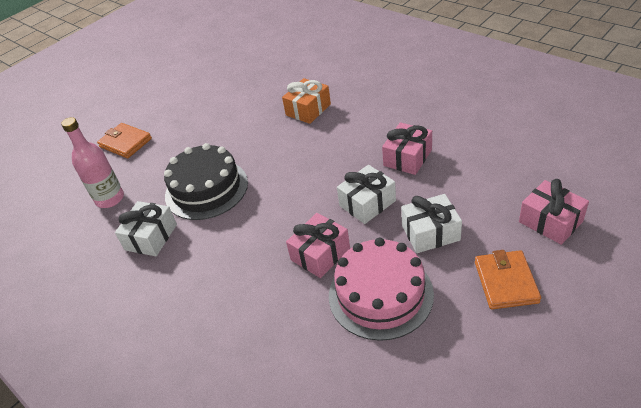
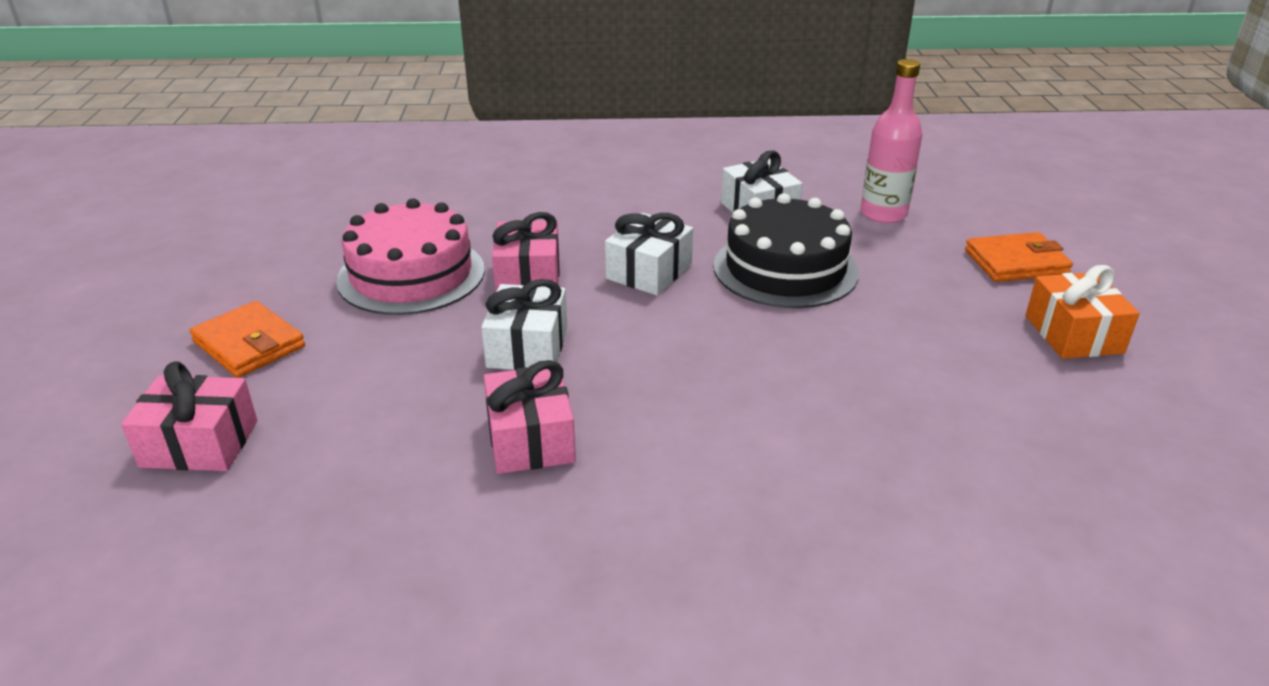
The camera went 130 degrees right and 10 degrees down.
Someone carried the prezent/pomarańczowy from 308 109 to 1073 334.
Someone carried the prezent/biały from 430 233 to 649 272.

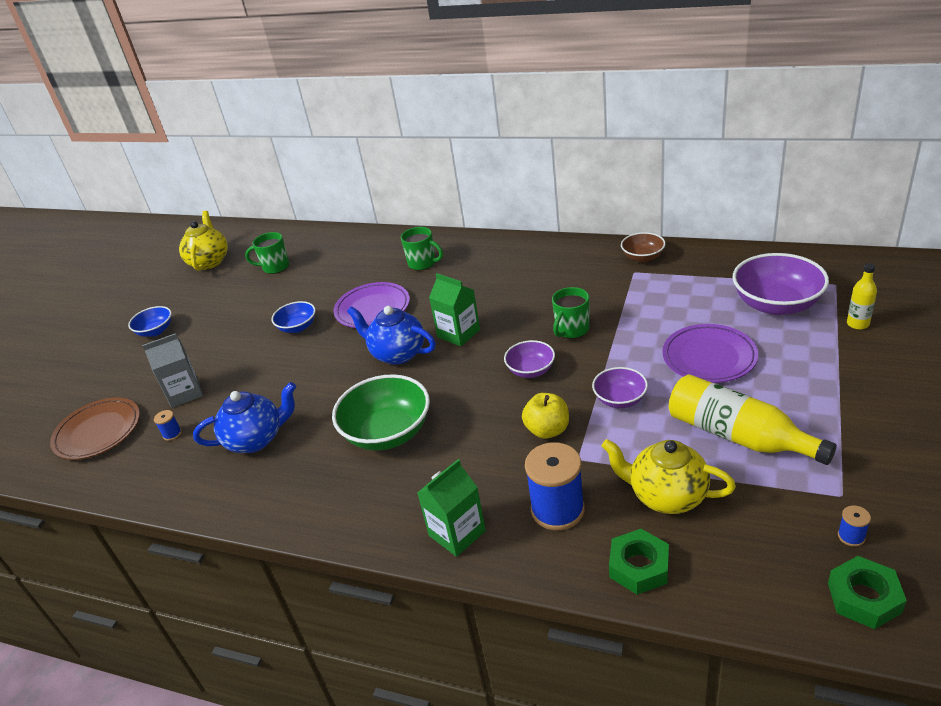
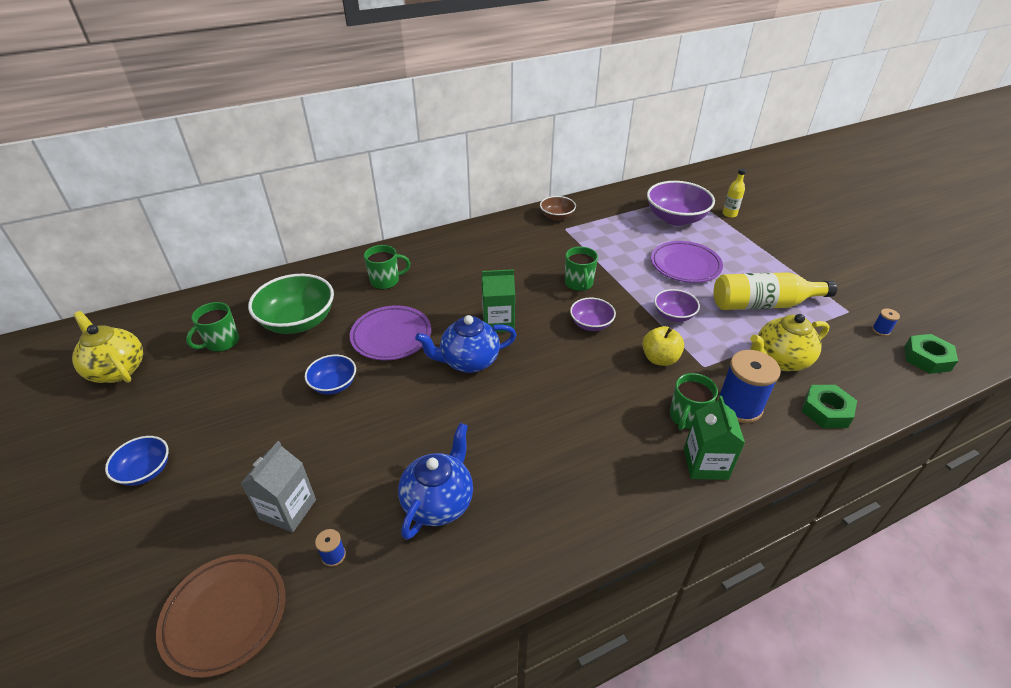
The camera went 50 degrees left and 5 degrees up.
Someone carried the miska/zielony from 388 433 to 298 321.
Someone put down the kubek/zielony at 687 417.

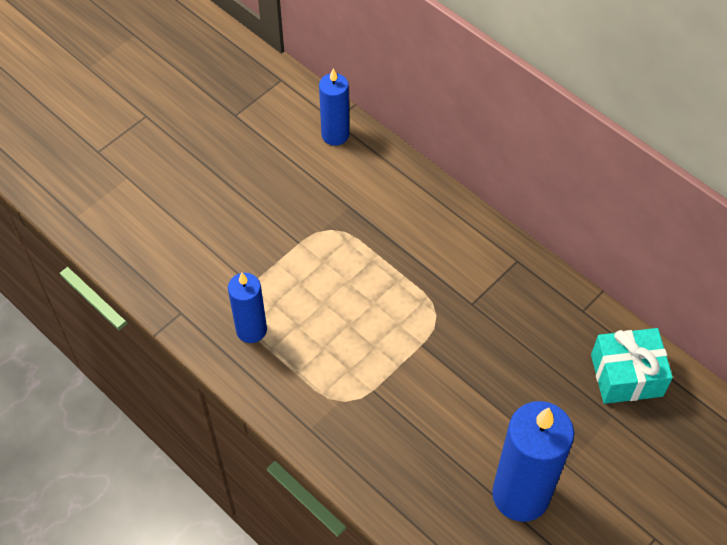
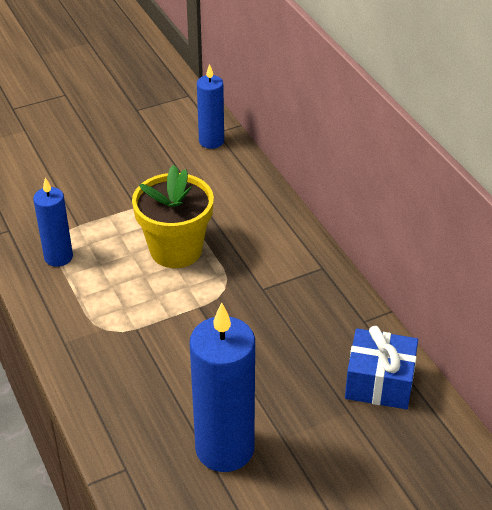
The camera went 20 degrees right and 15 degrees down.
Someone repainted the prezent/turkusowy at 626 375, which became the prezent/niebieski at 379 382.
Someone put down the doniczka/żółty at 176 250.

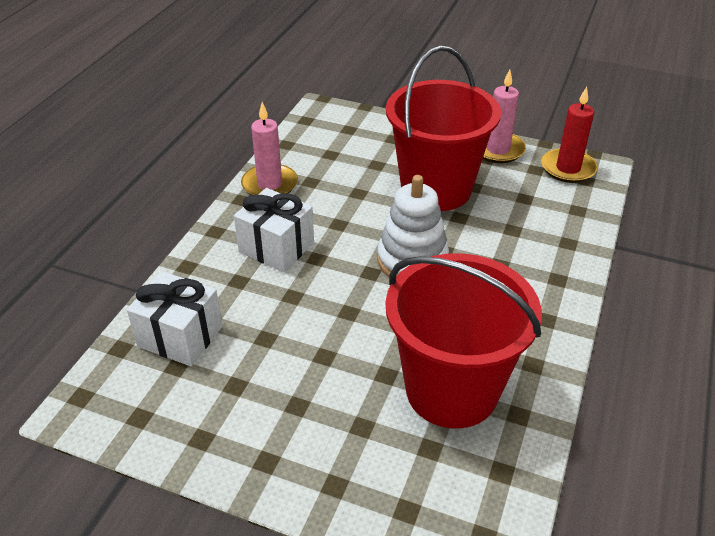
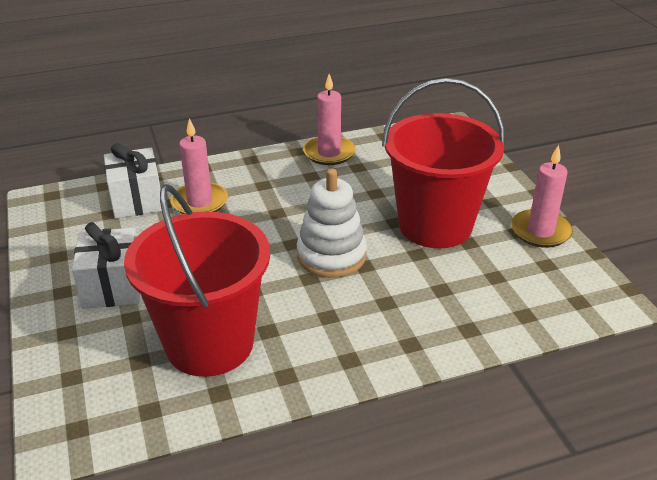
The camera went 50 degrees right and 5 degrees down.
Someone carried the prezent/biały from 276 247 to 113 286.
Someone took away the świeca/czerwony at 568 168.
Someone put down the świeca/różowy at 200 202.

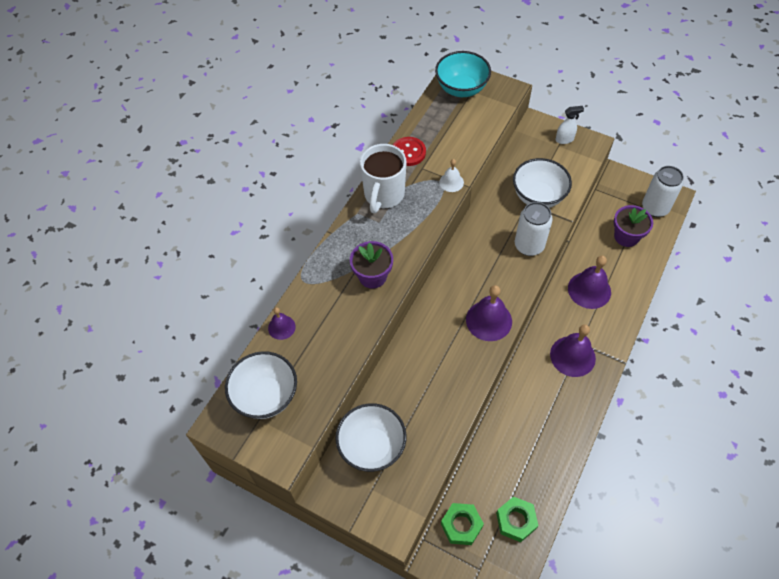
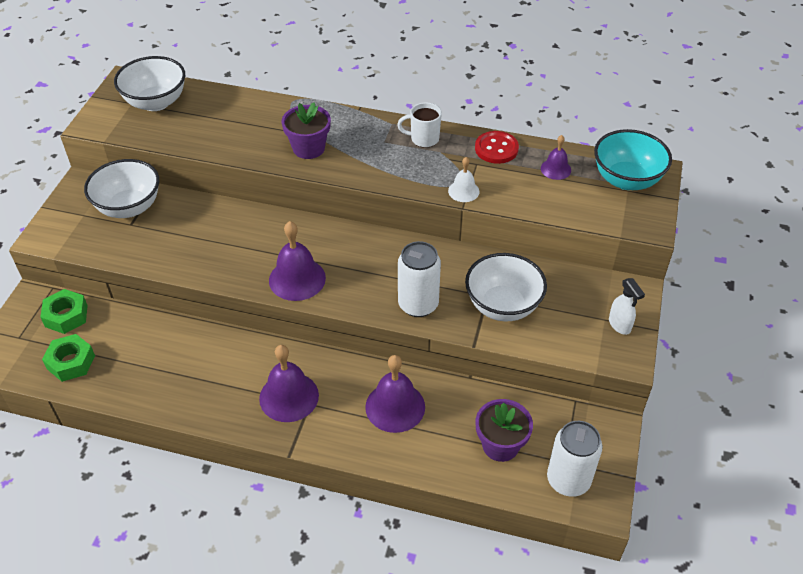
The camera went 75 degrees right and 10 degrees down.
Someone carried the dzwonek/fioletowy from 281 327 to 555 169.
Someone scaled the kubek/biały at 383 195 by 0.58.

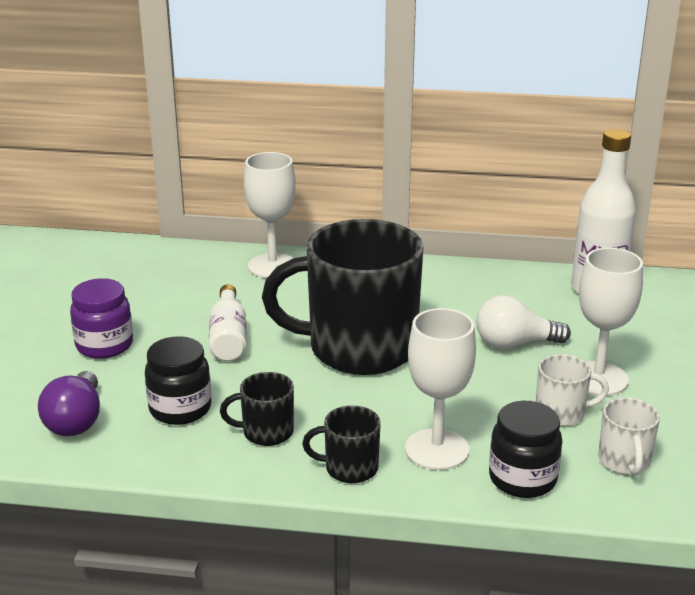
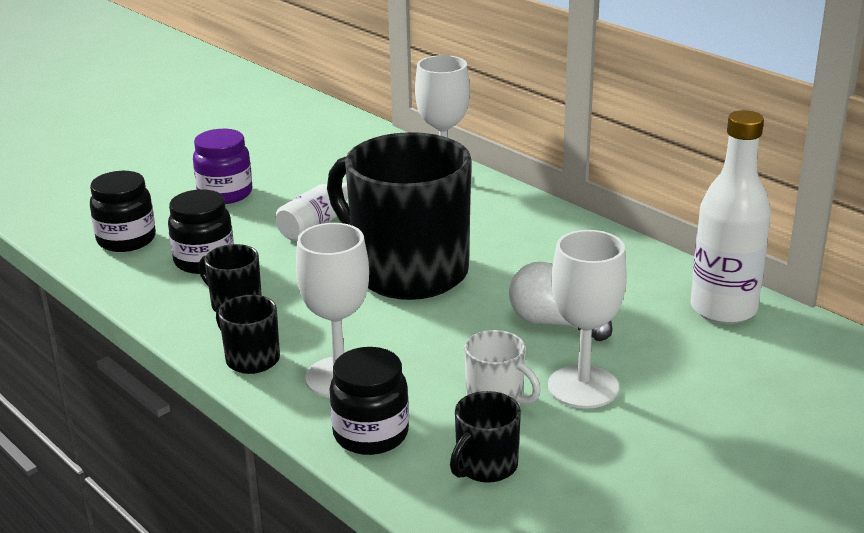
The camera went 40 degrees right and 0 degrees up.
Someone swapped the żarówka/fioletowy at 76 421 for the słoik/czarny at 126 240.
Someone repainted the kubek/biały at 624 461, which became the kubek/czarny at 485 466.

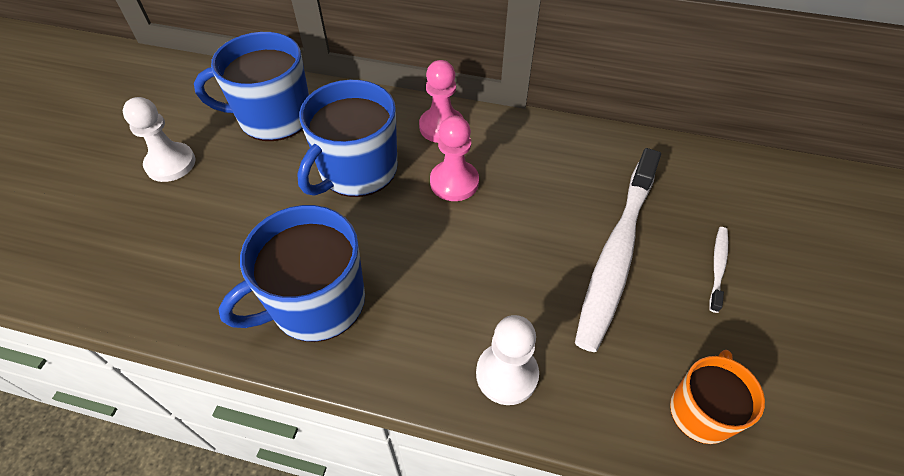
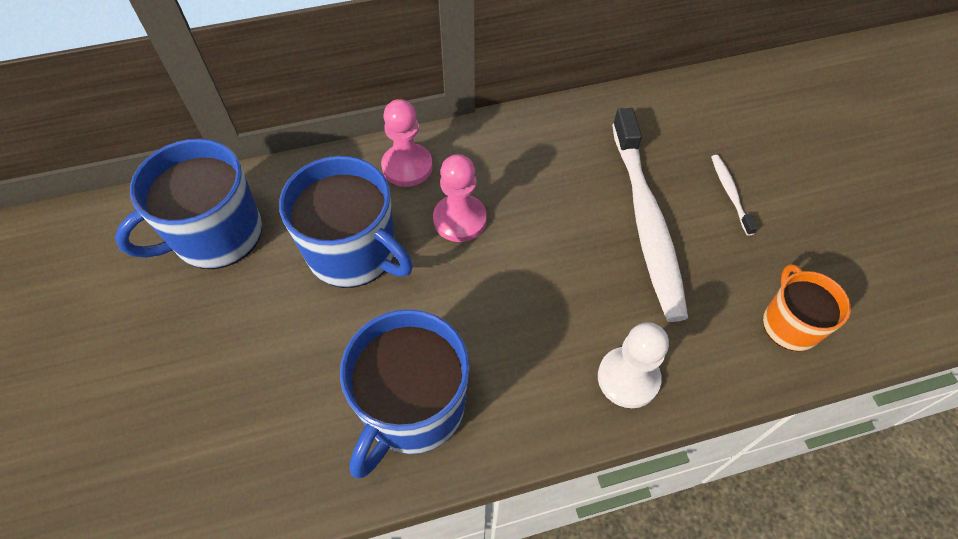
The camera went 30 degrees left and 5 degrees up.
Someone took away the pionek/biały at 170 164.
Someone rotated the kubek/niebieski at 357 170 by 60 degrees counterclockwise.

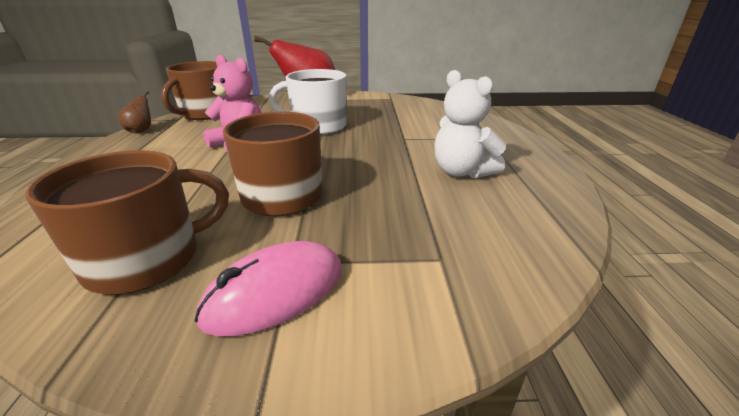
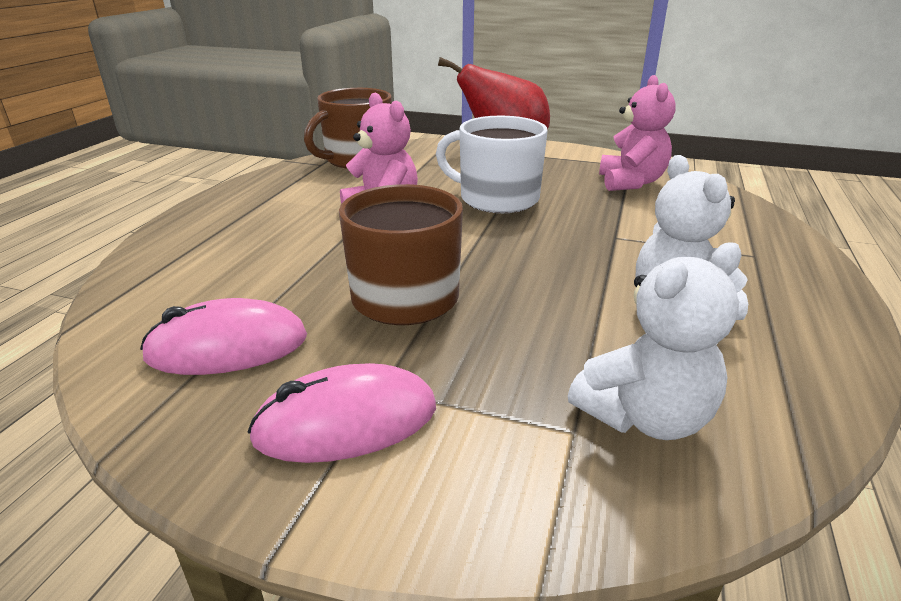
The camera went 20 degrees right and 0 degrees up.
Someone swapped the kubek/brązowy at 147 259 for the myszka/różowy at 227 347.
Someone took away the gruszka/brązowy at 141 131.
Someone put down the miś/biały at 645 417.
Someone put down the miś/różowy at 631 182.

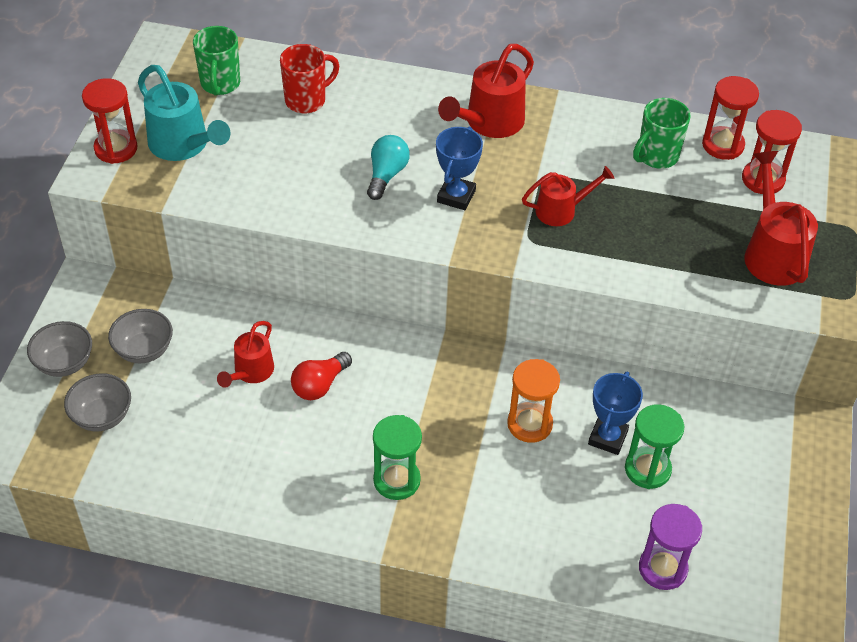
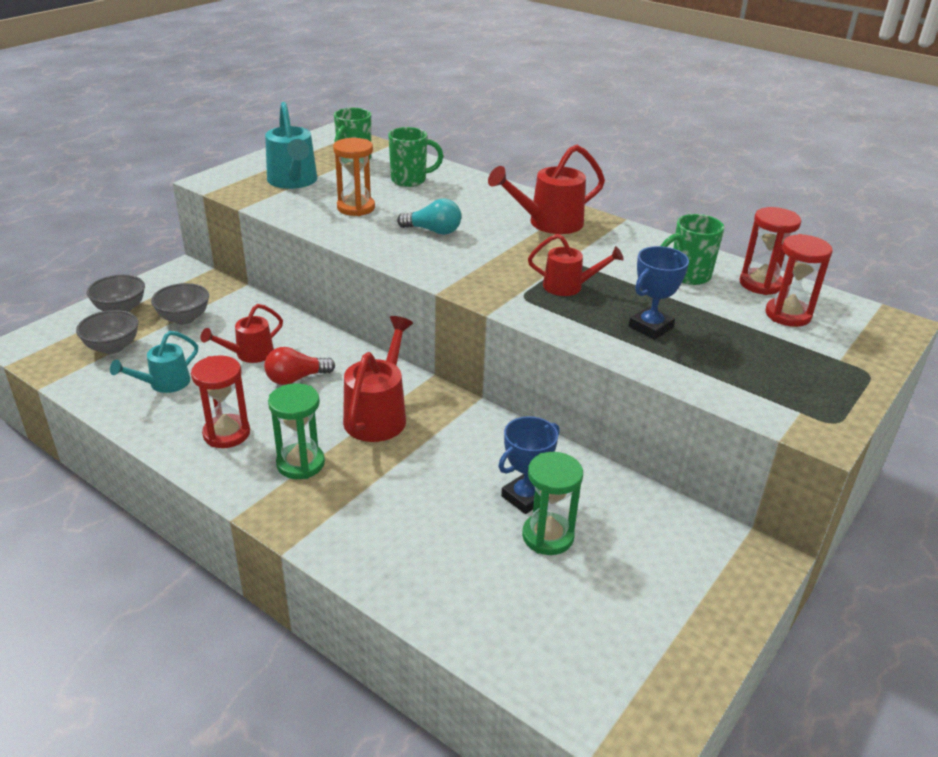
The camera went 25 degrees right and 15 degrees down.
Someone carried the klepsydra/czerwony from 116 149 to 226 433.
Someone repainted the kubek/czerwony at 307 100, which became the kubek/zielony at 410 180.
Someone rotated the żarówka/turkusowy at 386 175 by 60 degrees clockwise.
Someone carried the puchar/niebieski from 456 196 to 651 327.
Someone carried the klepsydra/pomarańczowy from 529 424 to 356 208.
Someone took away the klepsydra/fioletowy at 662 568.
Someone carried the konewka/czerwony from 772 253 to 379 414.
Someone put down the konewka/turkusowy at 164 384.

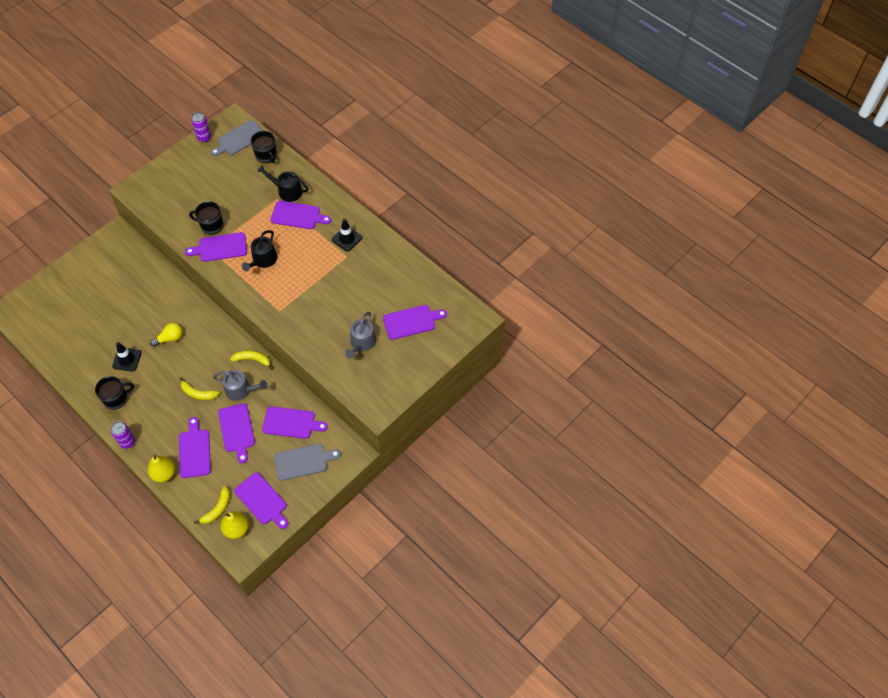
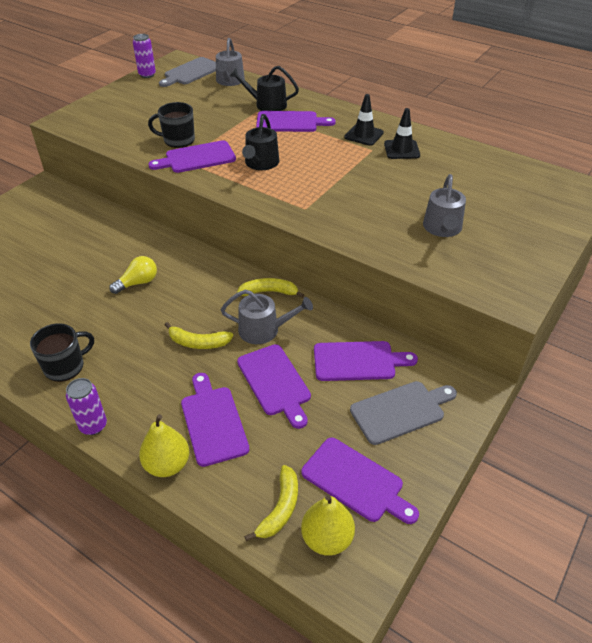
The camera went 10 degrees left and 15 degrees down.
Someone carried the pachołek/czarny from 127 359 to 401 150.
Someone swapped the kubek/czarny at 266 155 for the konewka/szary at 229 81.
Someone took away the deska do krojenia/fioletowy at 411 322.

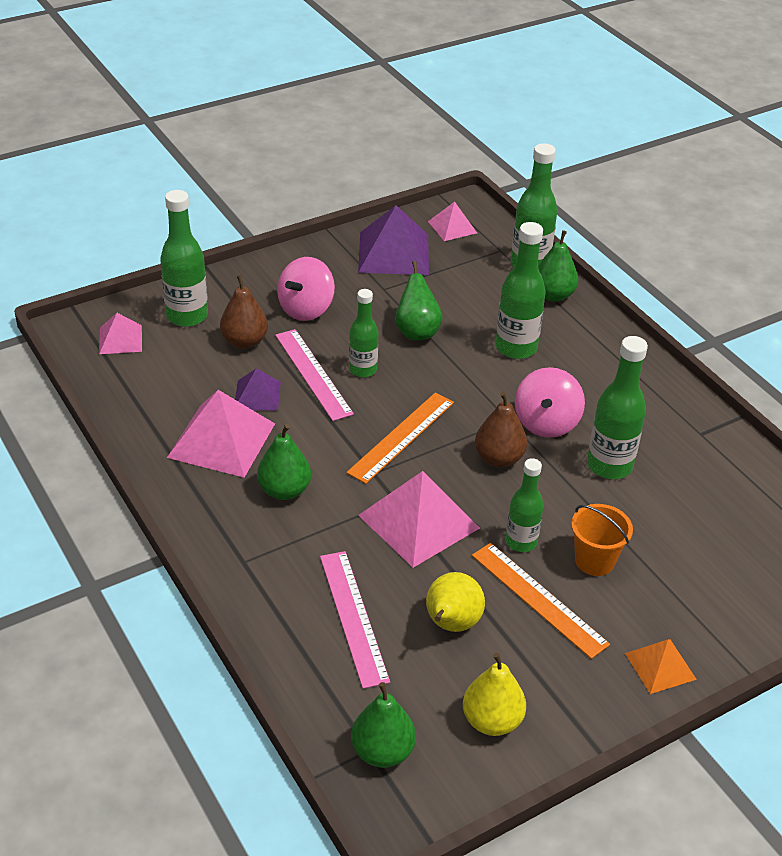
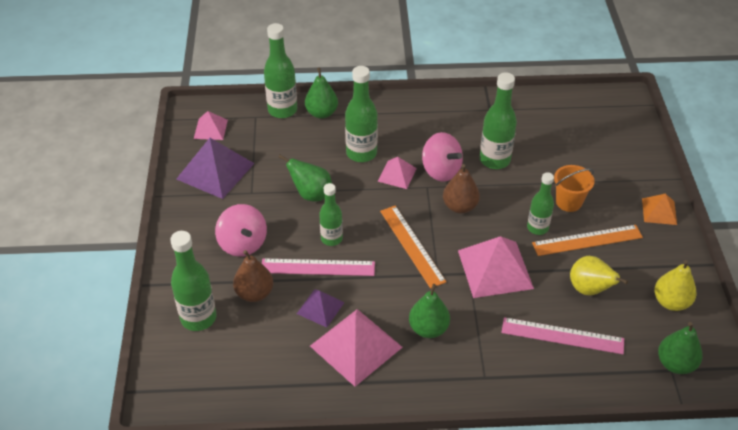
The camera went 60 degrees left and 5 degrees up.
Someone carried the piramida/różowy from 120 339 to 397 174.

